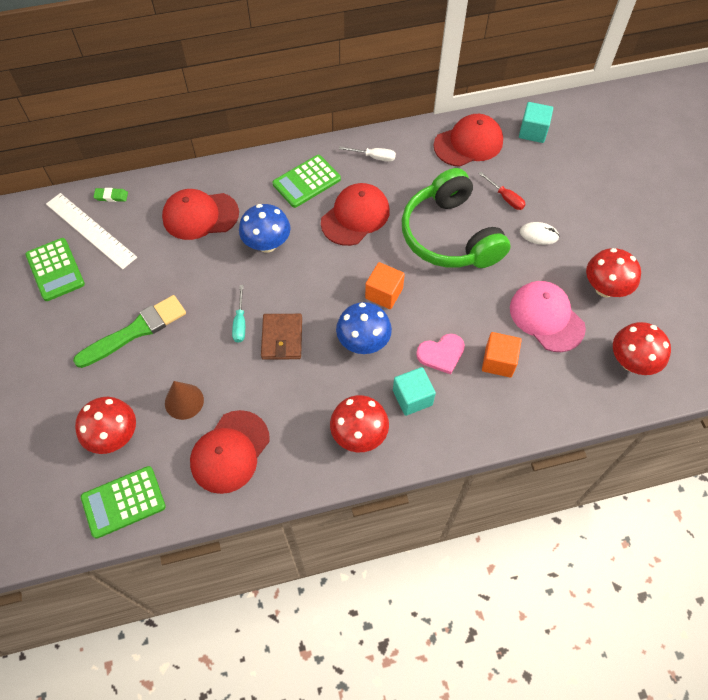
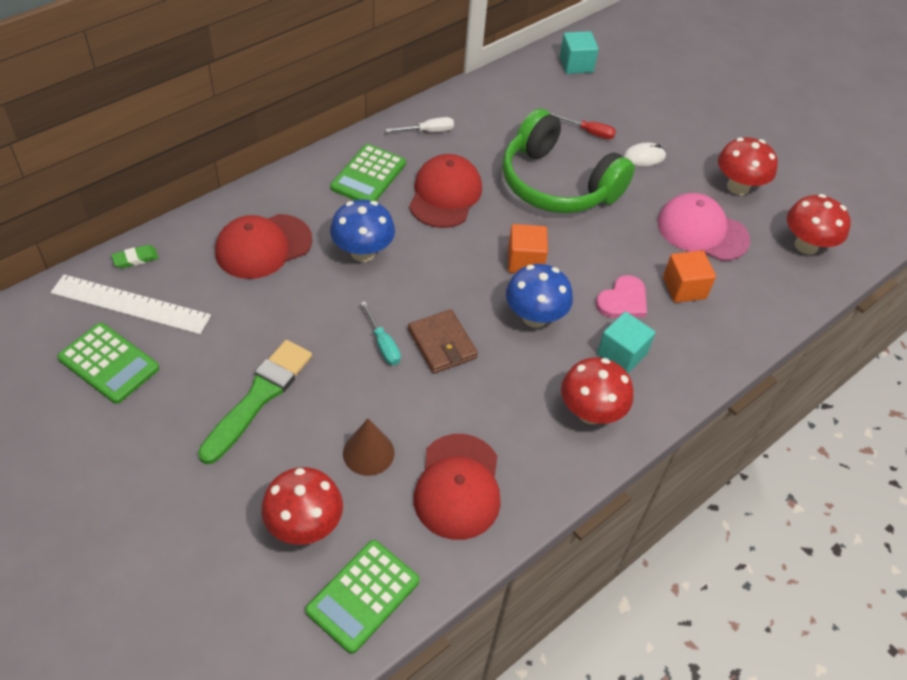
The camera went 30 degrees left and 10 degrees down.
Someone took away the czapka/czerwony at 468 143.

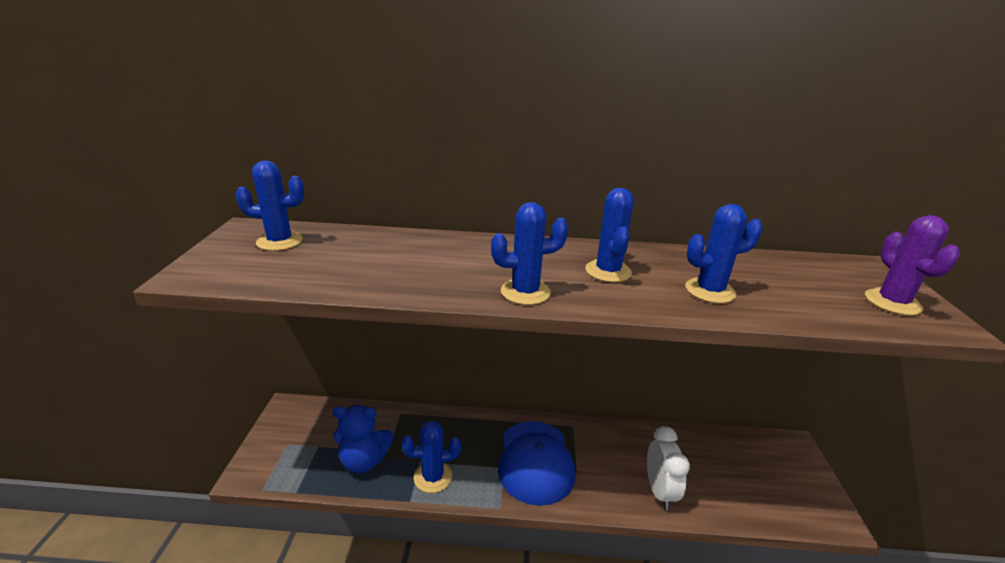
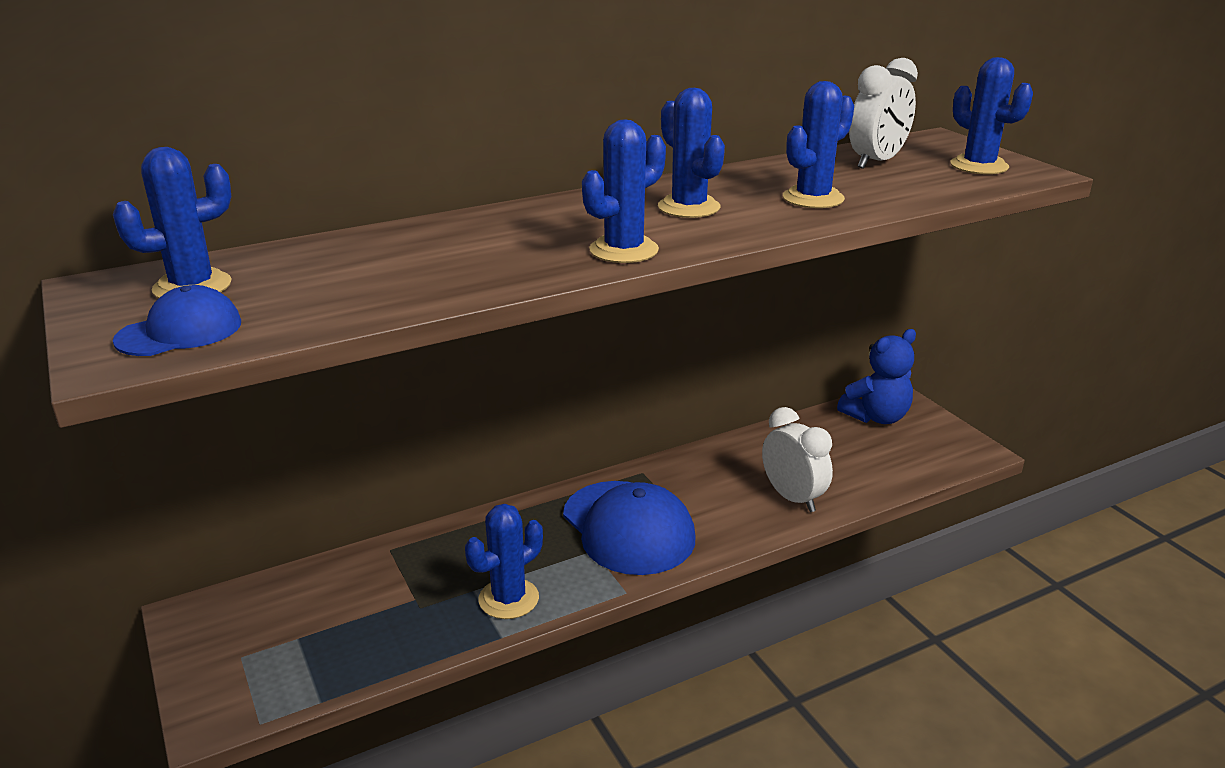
The camera went 30 degrees left and 0 degrees up.
Someone carried the miś/niebieski from 364 461 to 876 417.
Someone repainted the kaktus/fioletowy at 892 302, which became the kaktus/niebieski at 979 166.
Someone put down the czapka/niebieski at 180 331.
Someone put down the budzik/biały at 876 162.

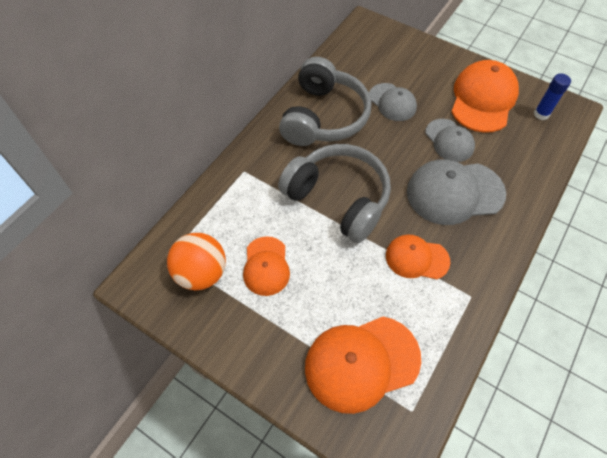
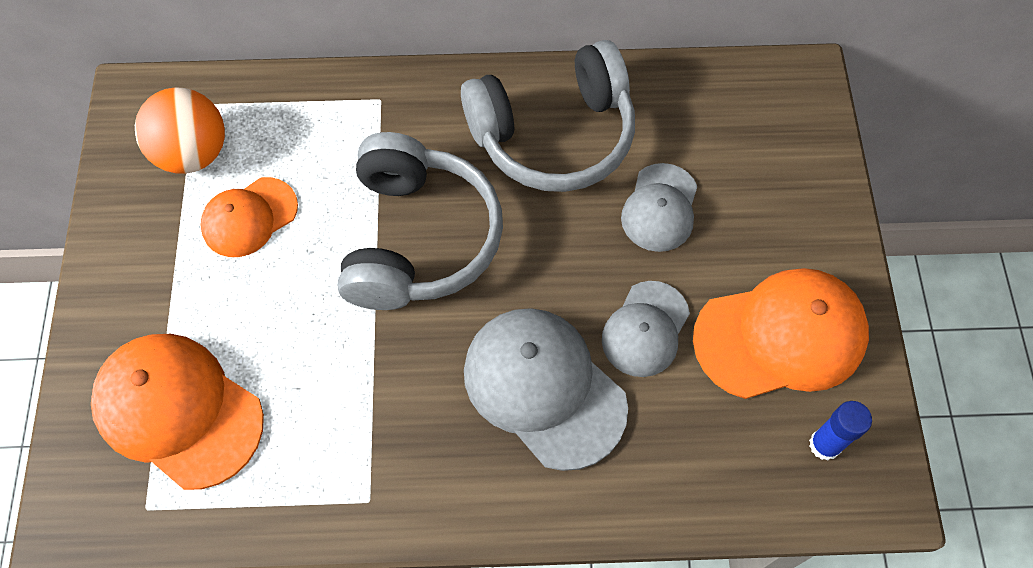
The camera went 55 degrees right and 5 degrees up.
Someone took away the czapka/pomarańczowy at 416 258.

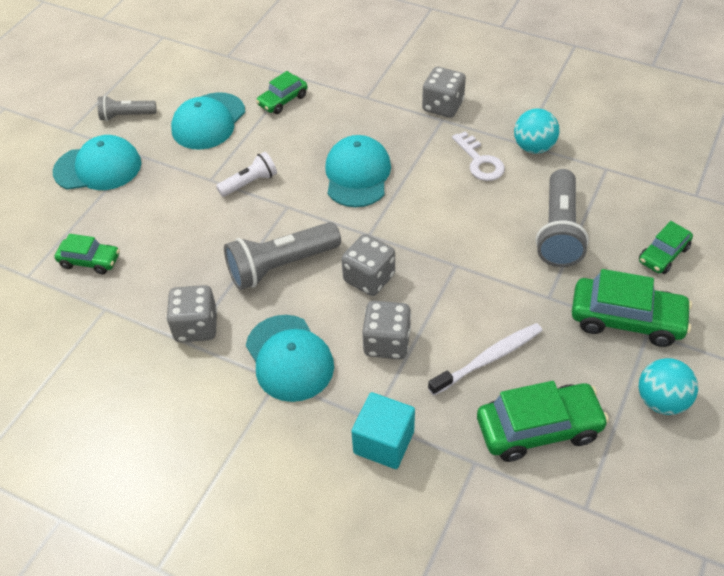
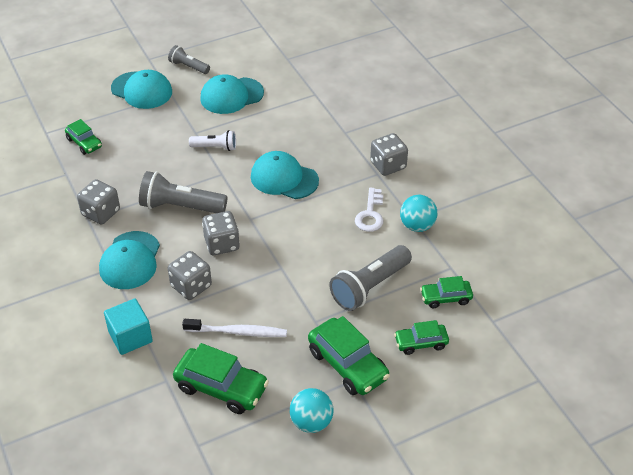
The camera went 35 degrees right and 5 degrees down.
Someone carried the samochód/zielony from 282 100 to 446 298.
Someone rotated the czapka/turkusowy at 357 174 by 105 degrees counterclockwise.

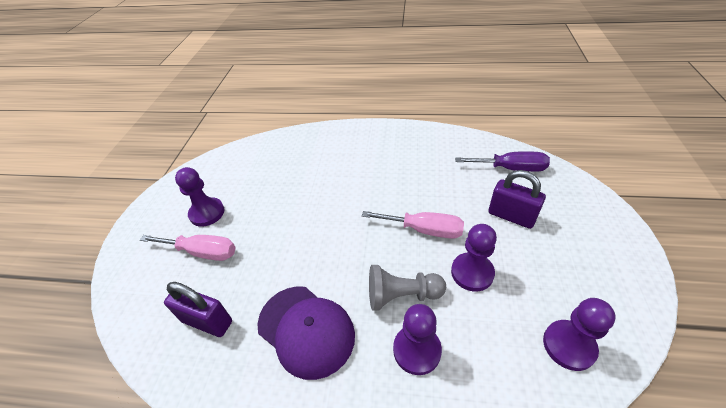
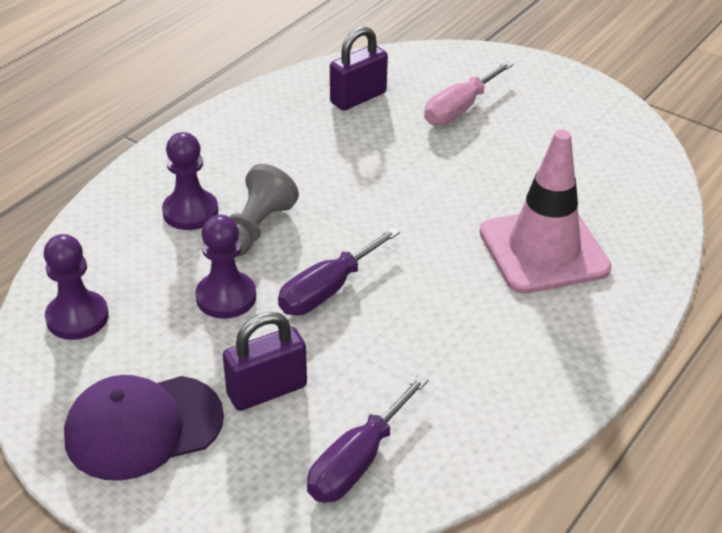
The camera went 115 degrees right and 5 degrees down.
Someone took away the pionek/fioletowy at 207 213.
Someone carried the czapka/fioletowy from 306 330 to 143 427.
Someone repainted the śrubokręt/różowy at 424 230, which became the śrubokręt/fioletowy at 327 290.
Someone put down the pachołek/różowy at 543 250.

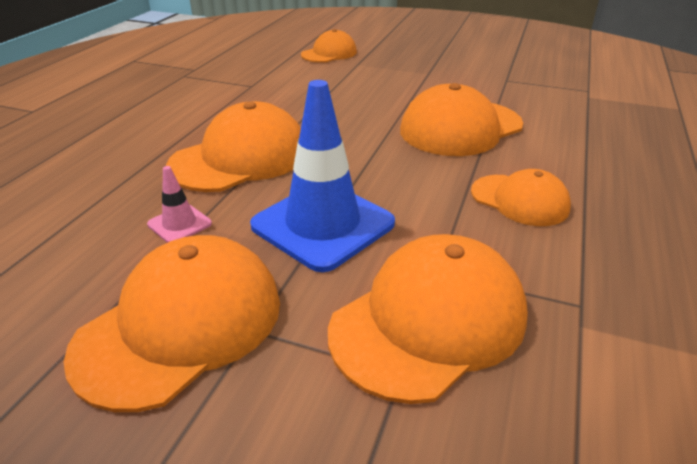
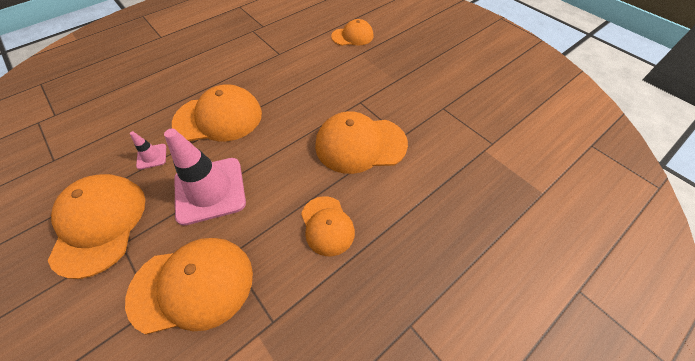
The camera went 30 degrees right and 20 degrees up.
Someone rotated the czapka/pomarańczowy at 181 325 by 75 degrees counterclockwise.
Someone repainted the pachołek/niebieski at 323 224, which became the pachołek/różowy at 210 190.

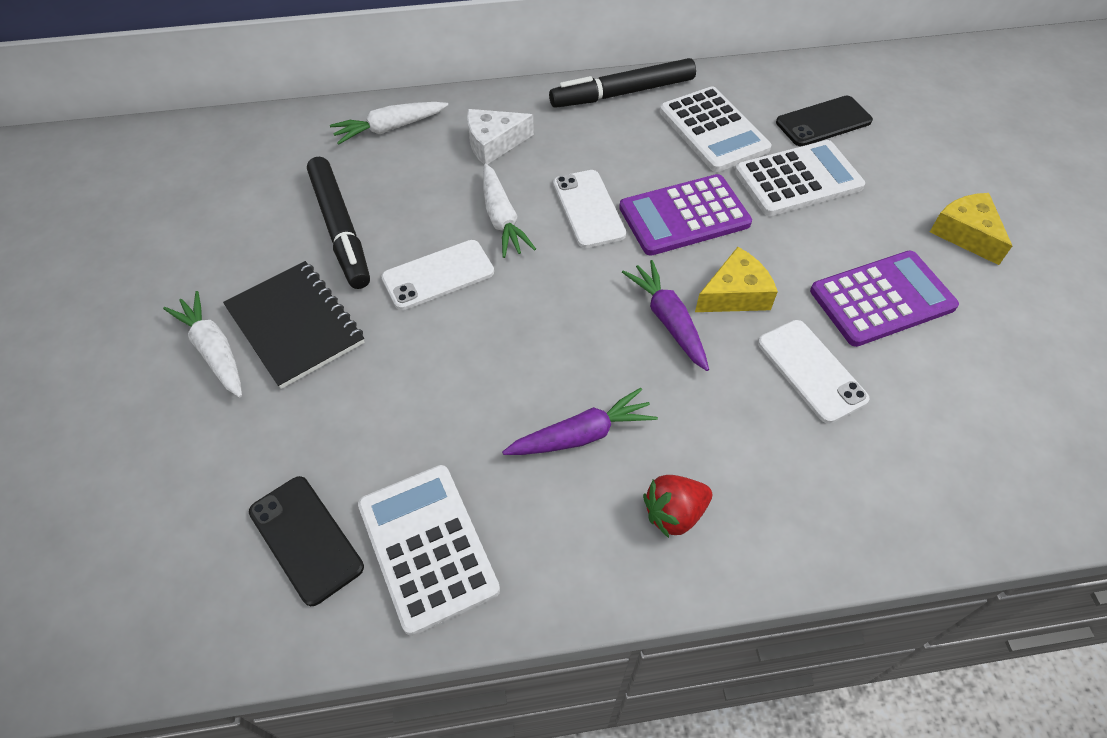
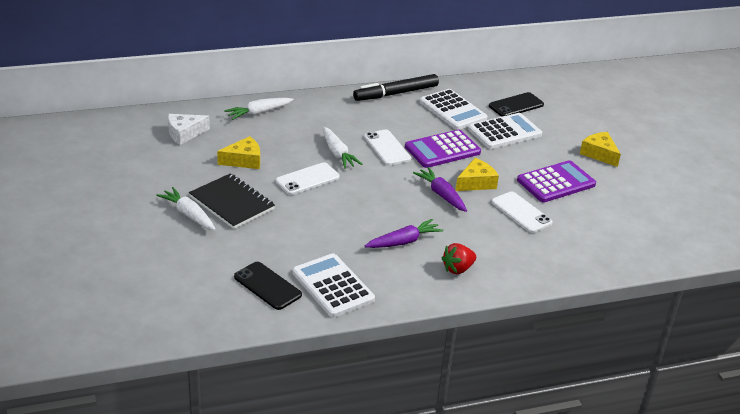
The camera went 10 degrees left and 20 degrees down.
Someone swapped the flamaster/czarny at 340 229 for the ser/żółty at 244 160.
Someone carried the ser/biały from 493 143 to 184 134.

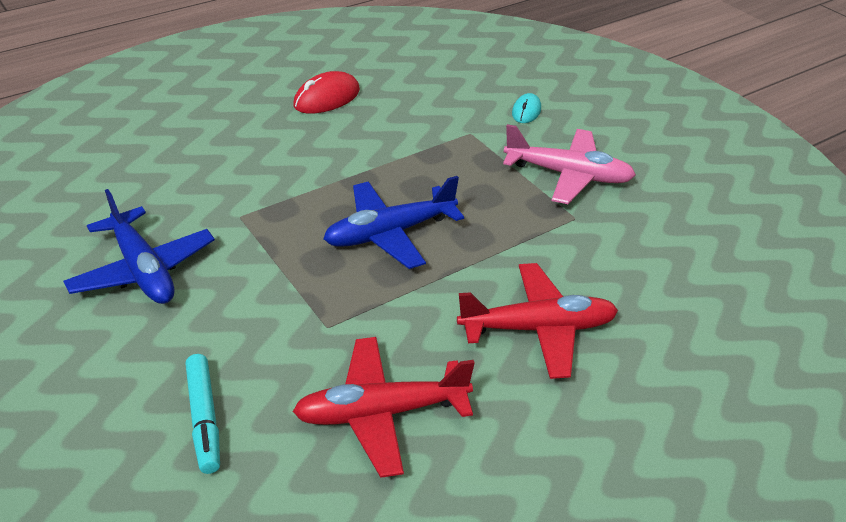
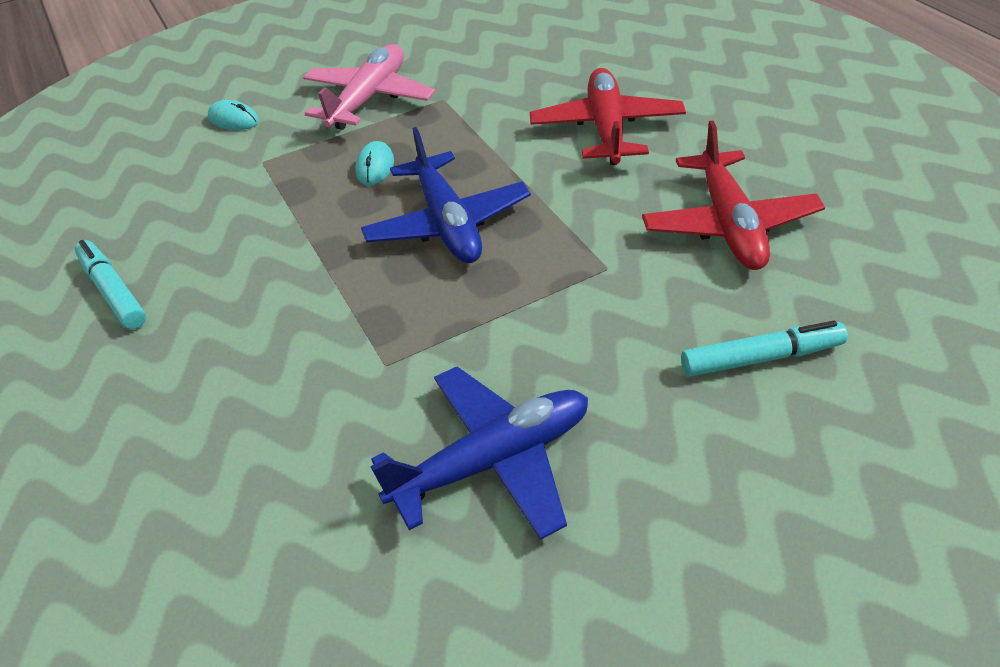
The camera went 80 degrees left and 5 degrees up.
Someone swapped the myszka/czerwony at 327 98 for the flamaster/turkusowy at 113 291.
Someone put down the myszka/turkusowy at 375 167.

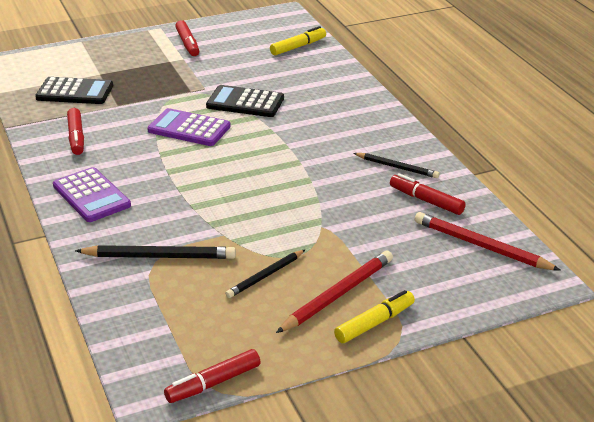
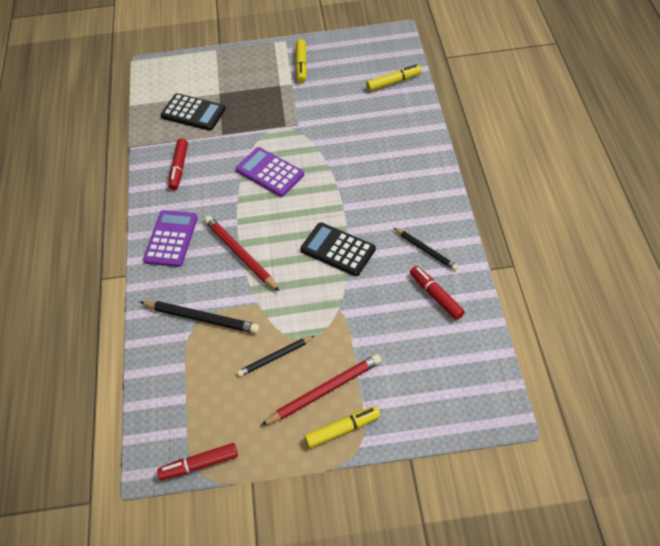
The camera went 20 degrees right and 20 degrees up.
Someone rotated the kalkulator/fioletowy at 91 196 by 150 degrees counterclockwise.
Someone repainted the flamaster/czerwony at 187 44, which became the flamaster/żółty at 301 65.
Someone carried the kalkulator/czarny from 245 102 to 338 249.
Someone carried the ołówek/czerwony from 481 246 to 240 254.

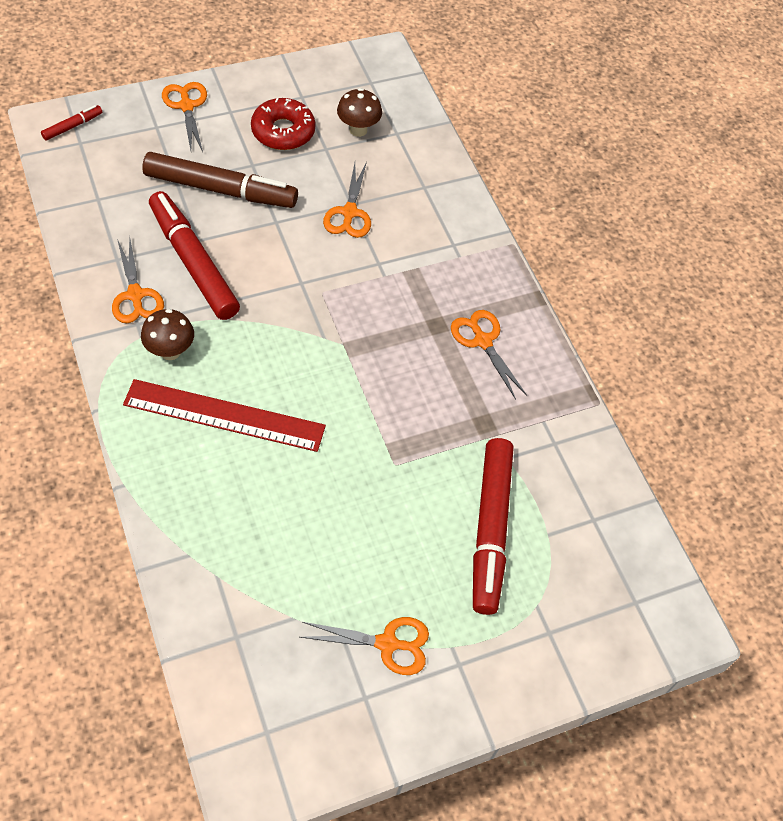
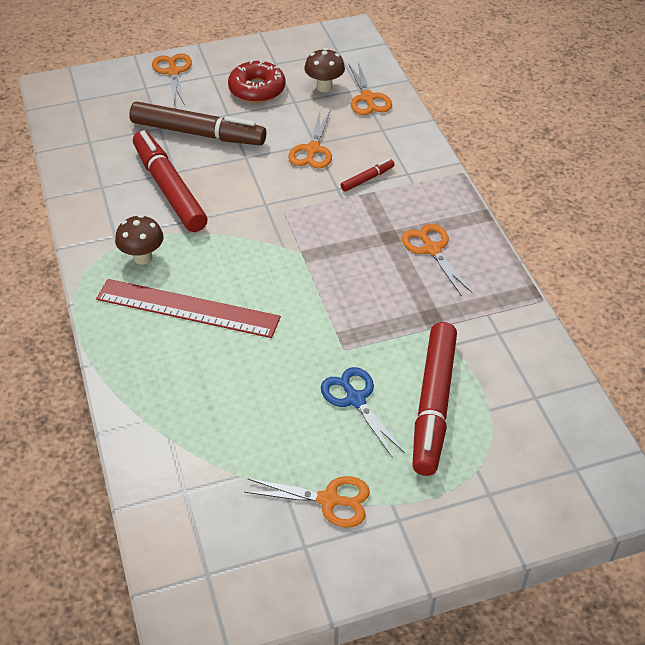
The camera went 10 degrees right and 10 degrees down.
Someone carried the flamaster/czerwony from 72 126 to 367 179.
Someone carried the nożyczki/pomarańczowy from 135 295 to 368 98.
Someone put down the nożyczki/niebieski at 355 399.

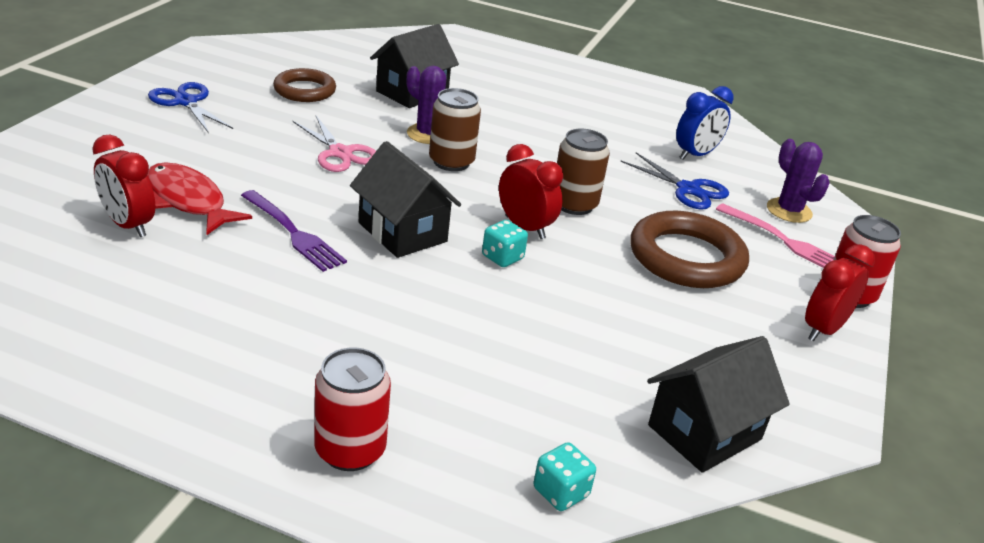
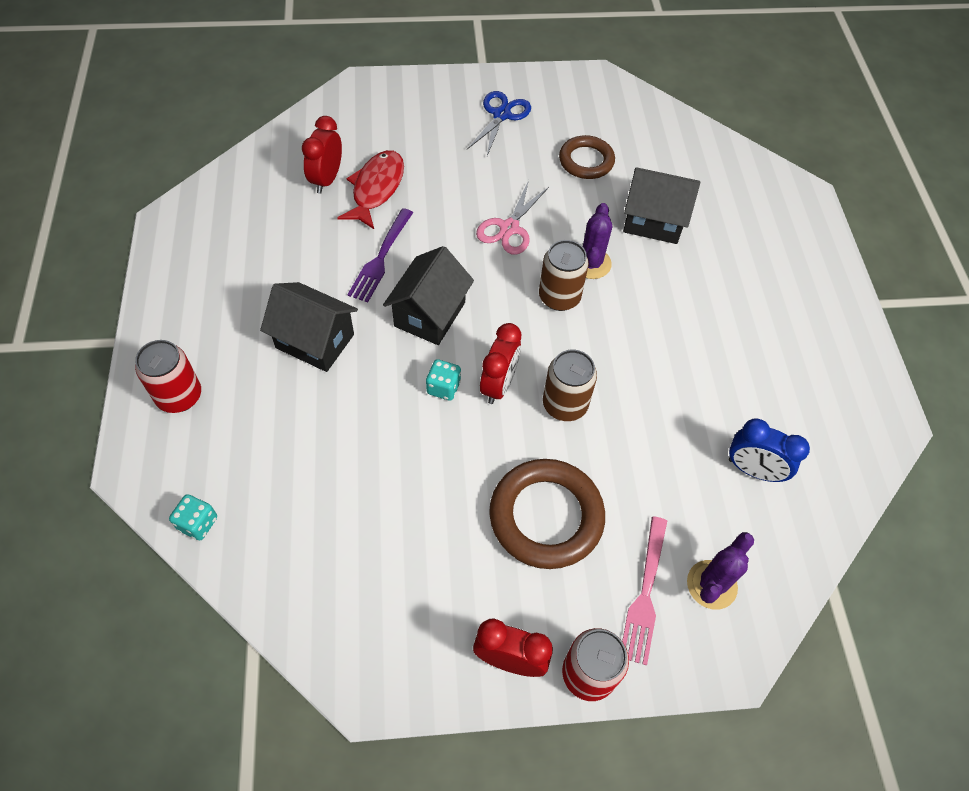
The camera went 65 degrees right and 25 degrees up.
Someone took away the nożyczki/niebieski at 688 189.
Someone carried the domek/czarny from 704 432 to 315 341.

